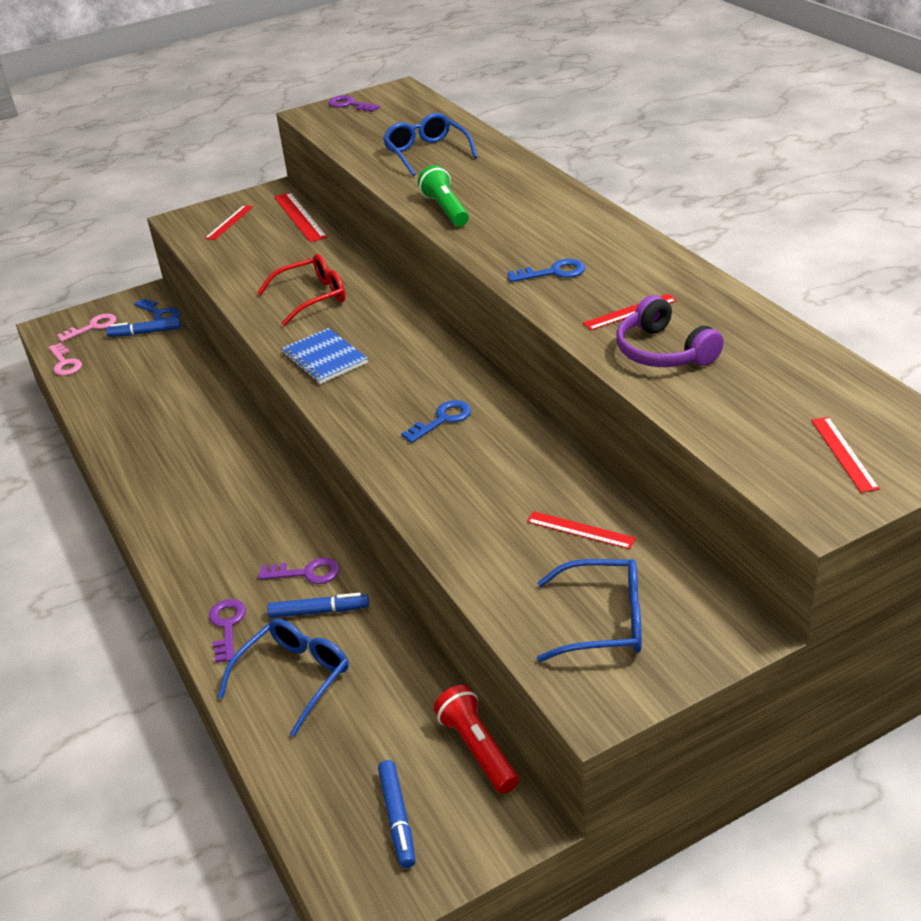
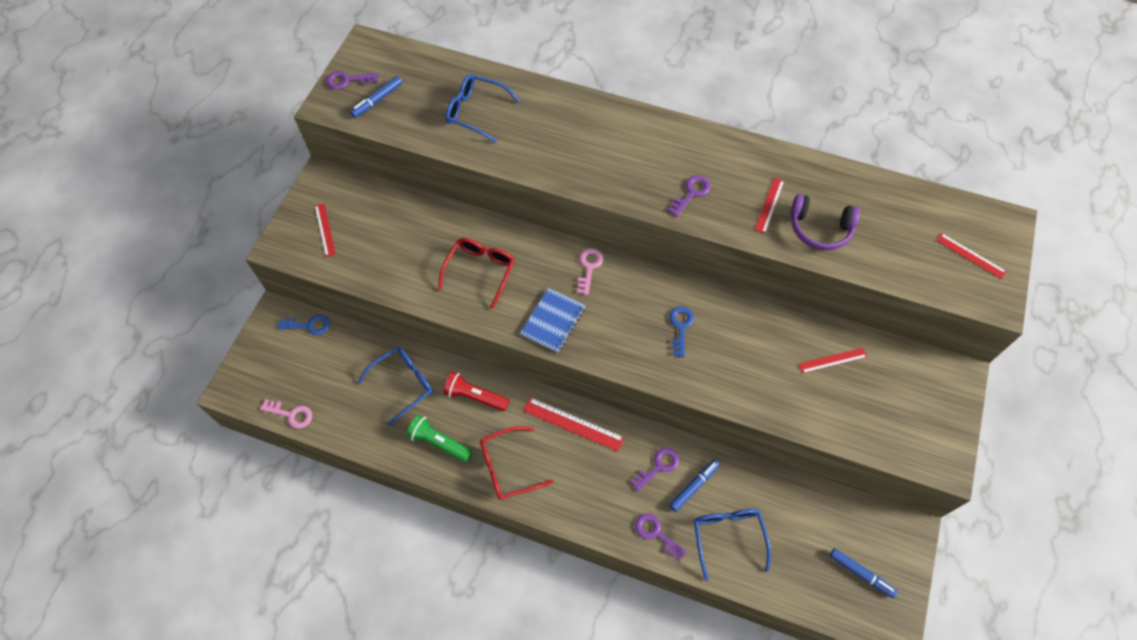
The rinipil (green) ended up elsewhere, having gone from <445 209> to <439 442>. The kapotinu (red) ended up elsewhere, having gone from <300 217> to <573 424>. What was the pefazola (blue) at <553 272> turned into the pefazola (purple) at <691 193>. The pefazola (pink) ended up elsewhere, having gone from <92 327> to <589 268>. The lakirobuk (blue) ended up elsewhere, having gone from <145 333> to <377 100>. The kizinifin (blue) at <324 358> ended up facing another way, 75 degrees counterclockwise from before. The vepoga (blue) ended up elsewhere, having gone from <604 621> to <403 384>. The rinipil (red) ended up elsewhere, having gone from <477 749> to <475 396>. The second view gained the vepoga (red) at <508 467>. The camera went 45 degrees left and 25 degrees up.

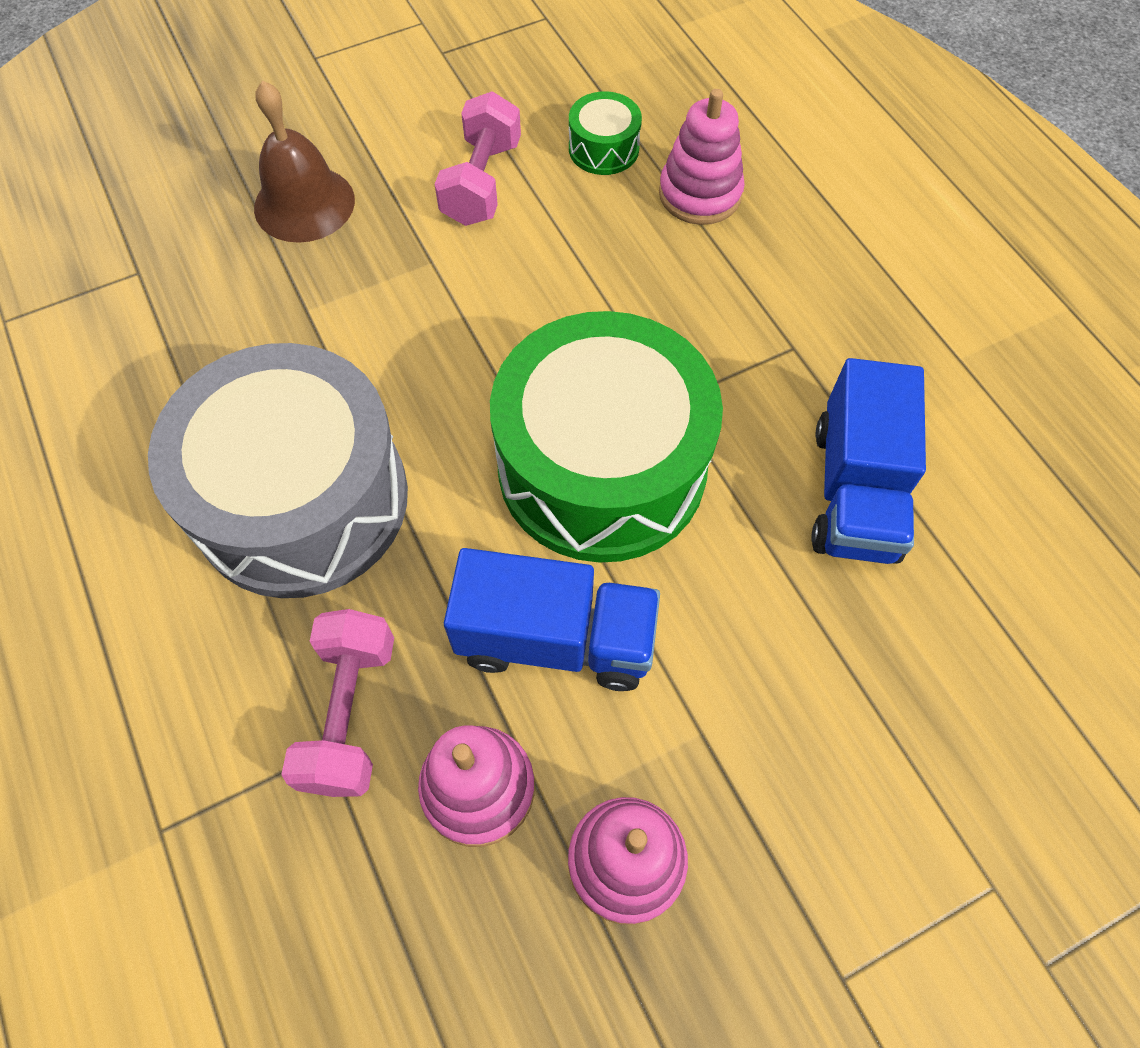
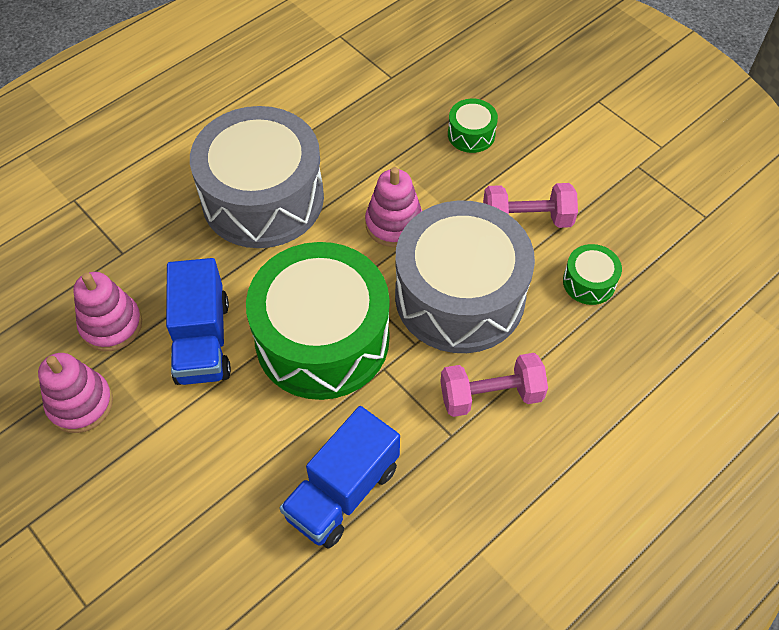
Where the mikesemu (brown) stood at <304 204>, the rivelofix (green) came to stand at <471 134>. The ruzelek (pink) ended up elsewhere, having gone from <700 194> to <394 224>. The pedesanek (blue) at <855 491> ended up facing another way, 45 degrees counterclockwise from before. The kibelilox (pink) ended up elsewhere, having gone from <350 713> to <491 395>. The second view gained the rivelofix (grey) at <459 296>. The camera went 75 degrees right and 5 degrees down.

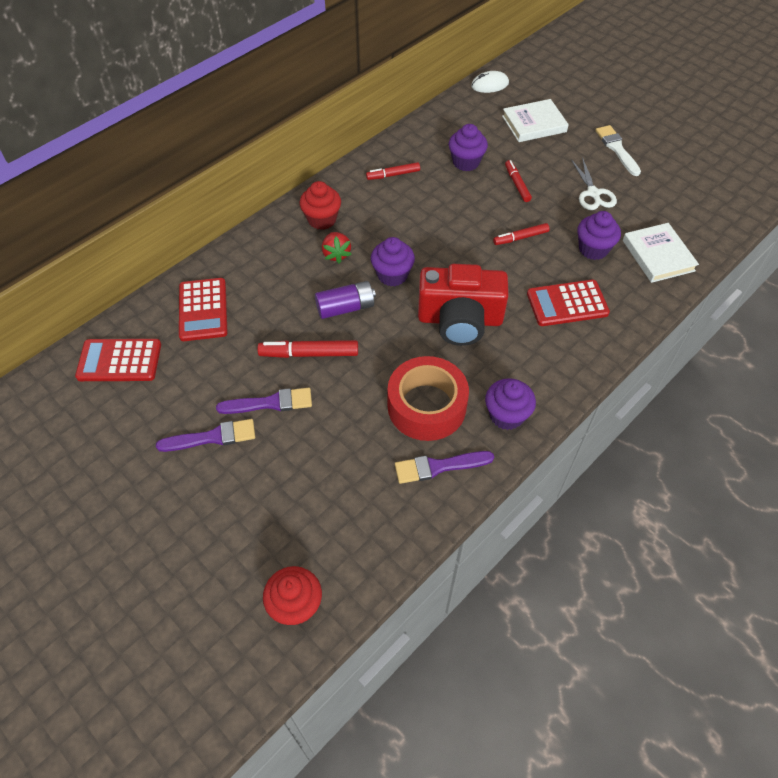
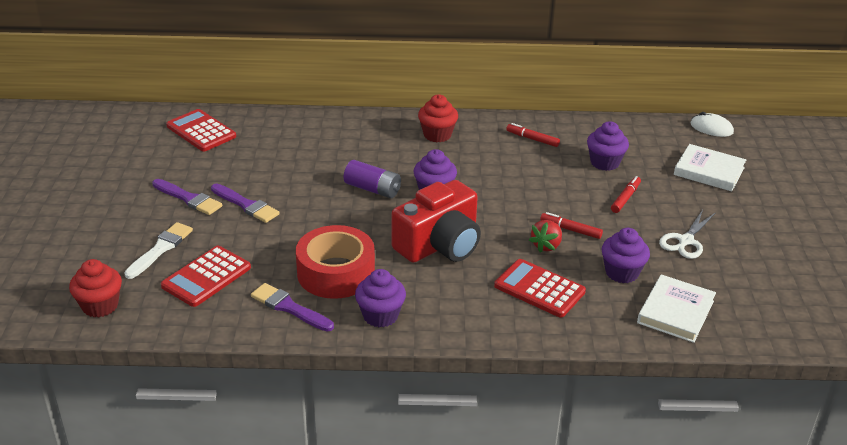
The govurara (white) ended up elsewhere, having gone from <617 149> to <160 249>. The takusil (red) ended up elsewhere, having gone from <336 254> to <546 246>. The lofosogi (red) at <460 320> ended up facing another way, 90 degrees counterclockwise from before. The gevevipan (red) ended up elsewhere, having gone from <203 310> to <206 277>. The second view lost the lakirobuk (red) at <309 354>. The camera went 45 degrees right and 20 degrees down.

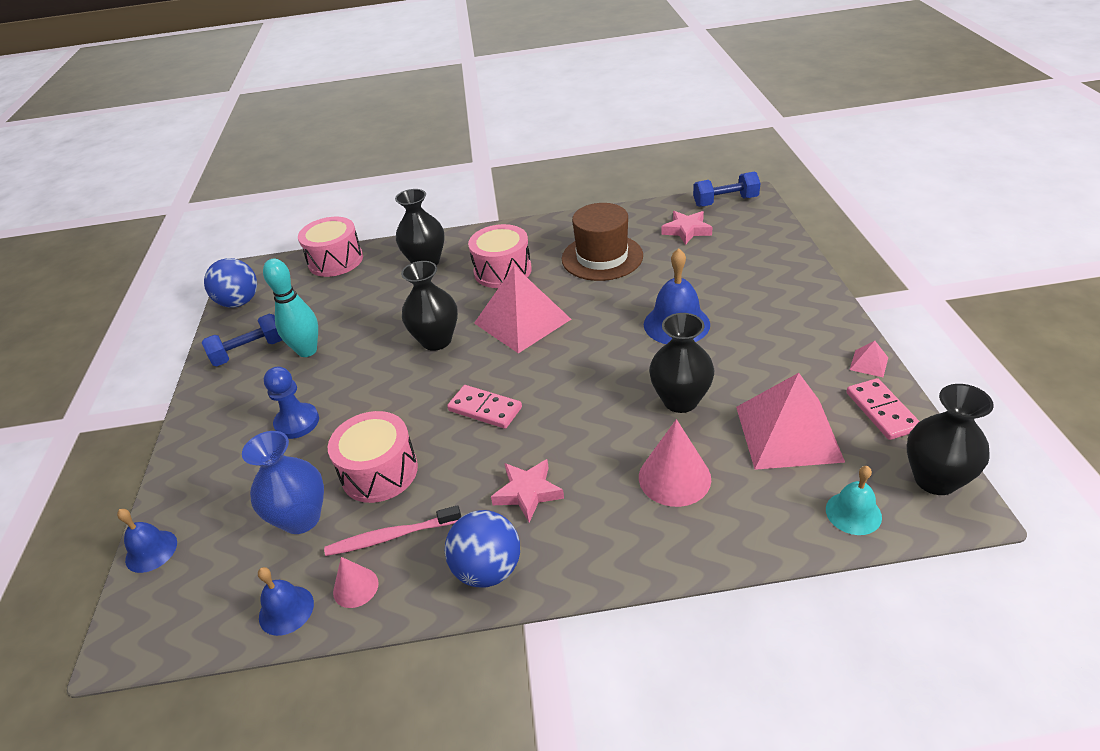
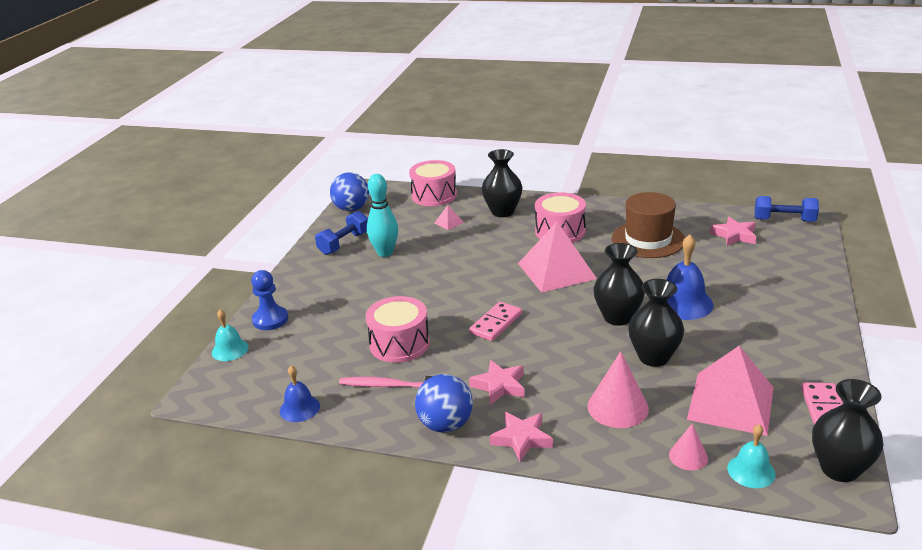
The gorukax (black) ended up elsewhere, having gone from <436 340> to <617 317>. The kibelilox (blue) at <249 352> ended up facing another way, 45 degrees counterclockwise from before. The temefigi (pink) ended up elsewhere, having gone from <869 363> to <449 222>. The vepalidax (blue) ended up elsewhere, having gone from <297 422> to <270 320>. The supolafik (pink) at <485 409> ended up facing another way, 75 degrees clockwise from before. The second view lost the gorukax (blue) at <301 518>. What was the mikesemu (blue) at <151 551> turned into the mikesemu (turquoise) at <230 349>. The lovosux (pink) ended up elsewhere, having gone from <355 587> to <688 456>. The second view gained the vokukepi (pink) at <521 439>. The camera went 20 degrees right and 10 degrees down.

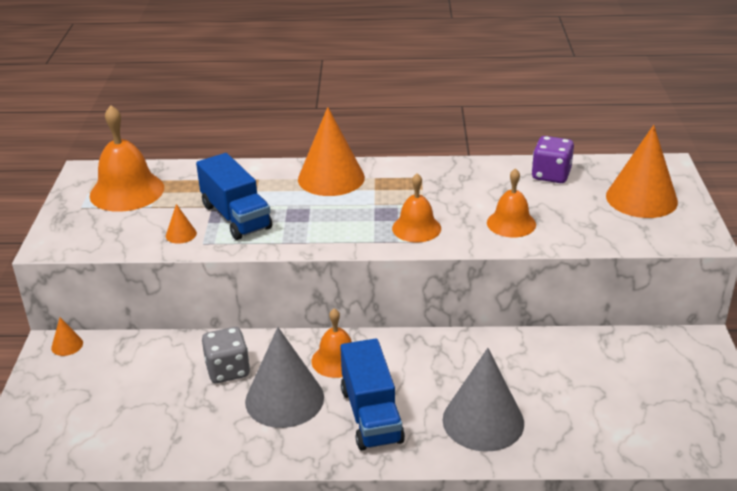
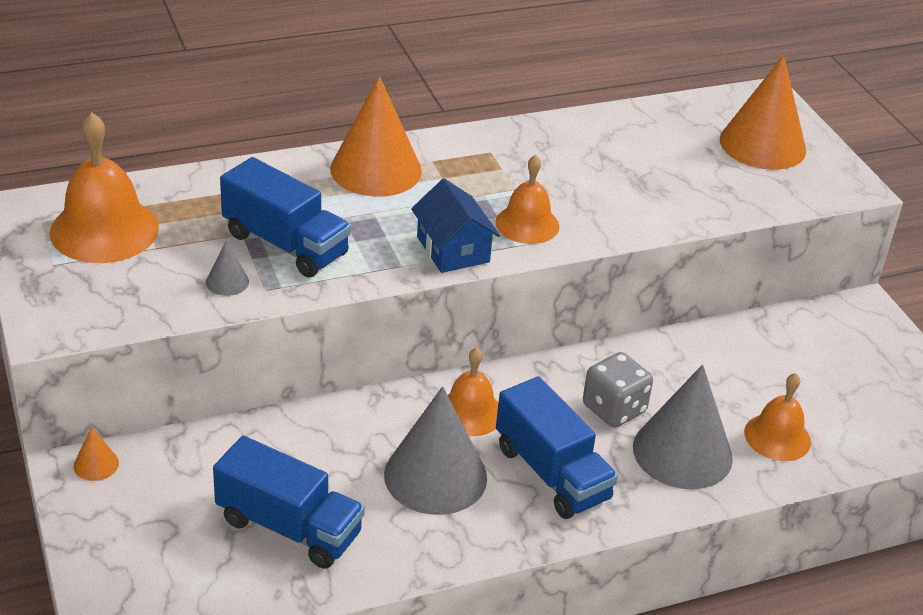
The second view lost the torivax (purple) at <551 175>. The mikesemu (orange) ended up elsewhere, having gone from <511 223> to <777 437>. What was the lovosux (orange) at <181 234> turned into the lovosux (grey) at <227 282>. The torivax (grey) ended up elsewhere, having gone from <228 370> to <614 409>. The second view gained the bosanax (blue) at <453 249>. The second view gained the pedesanek (blue) at <289 527>. The camera went 25 degrees left and 5 degrees up.

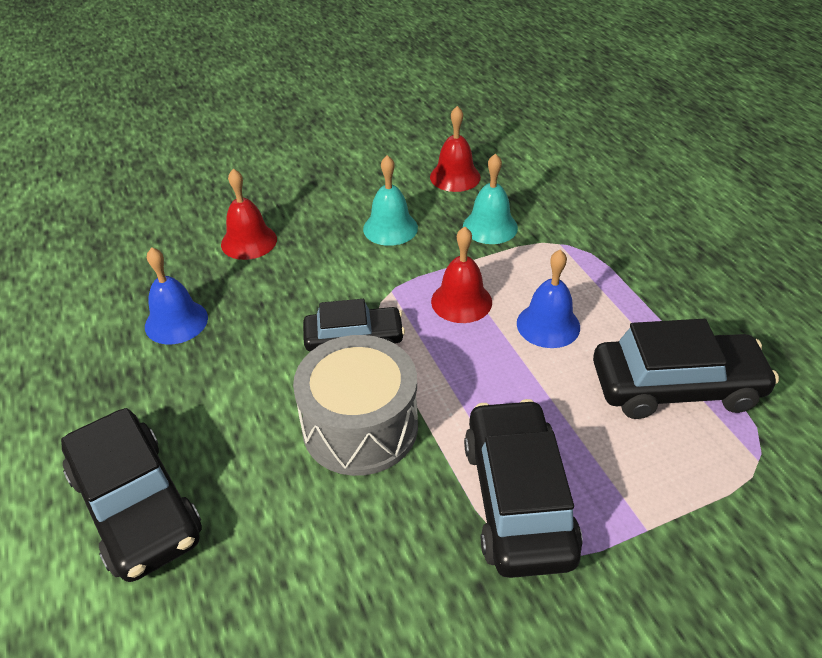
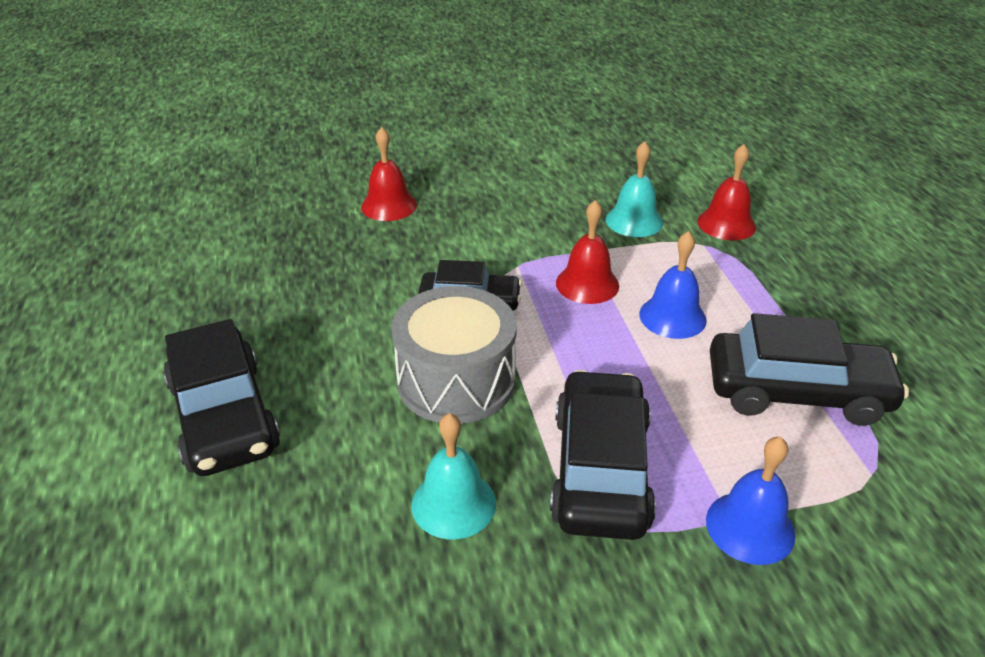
The mikesemu (red) ended up elsewhere, having gone from <455 177> to <726 224>. The mikesemu (turquoise) ended up elsewhere, having gone from <390 228> to <453 503>. The mikesemu (blue) ended up elsewhere, having gone from <176 322> to <750 527>. The camera went 10 degrees right and 5 degrees down.

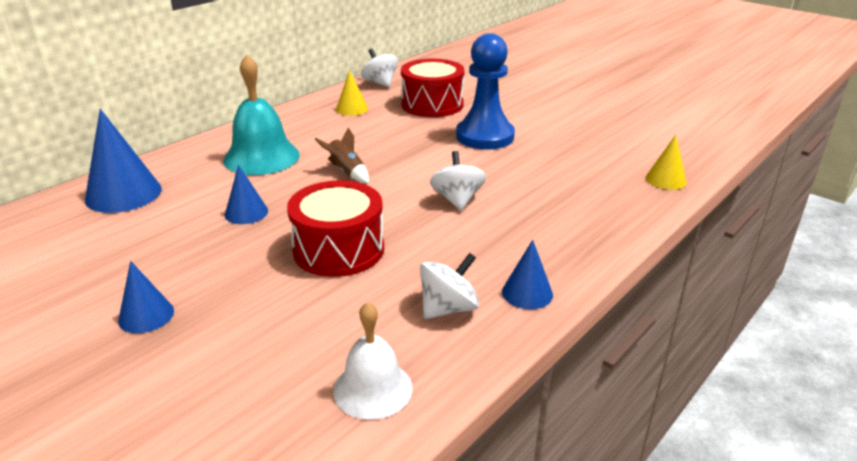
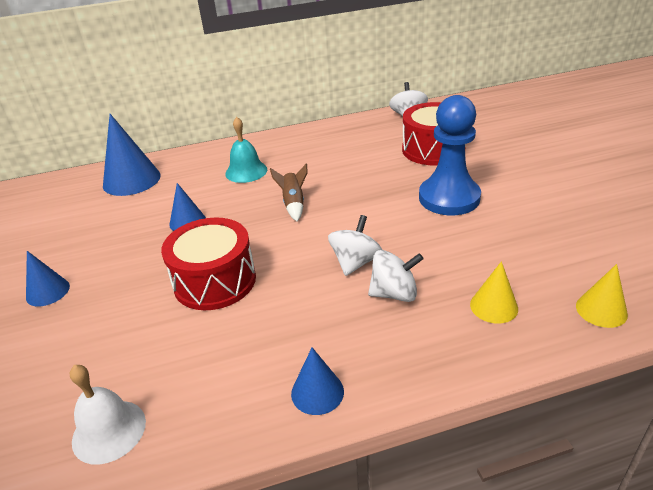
The size of the mikesemu (turquoise) at <261 157> changed by a factor of 0.65. The lovosux (yellow) ended up elsewhere, having gone from <352 109> to <494 306>. The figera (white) ended up elsewhere, having gone from <448 308> to <394 293>. The camera went 35 degrees right and 5 degrees up.

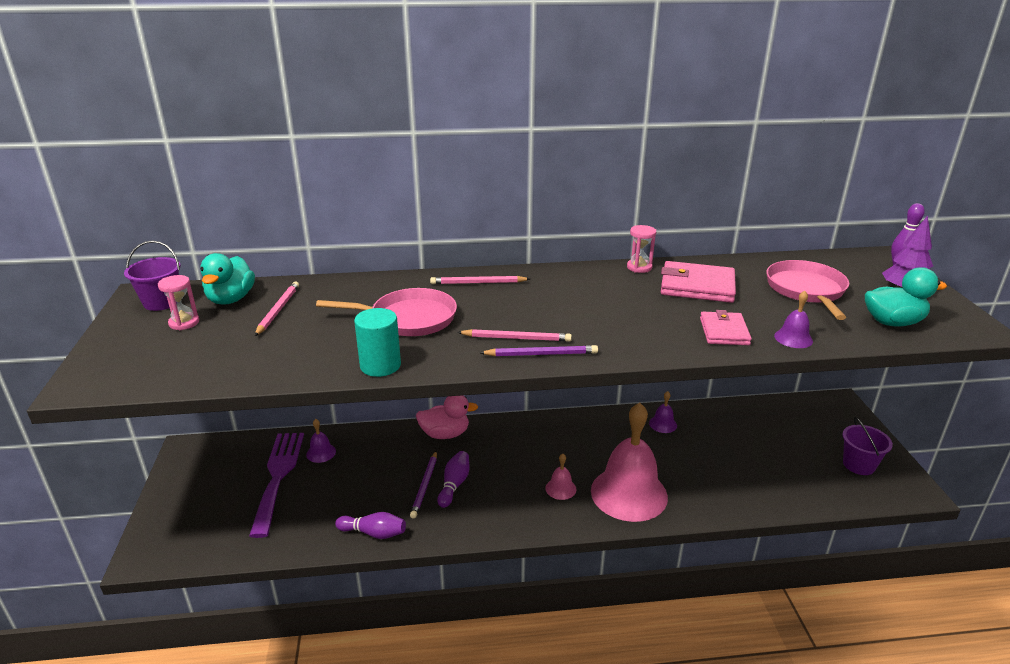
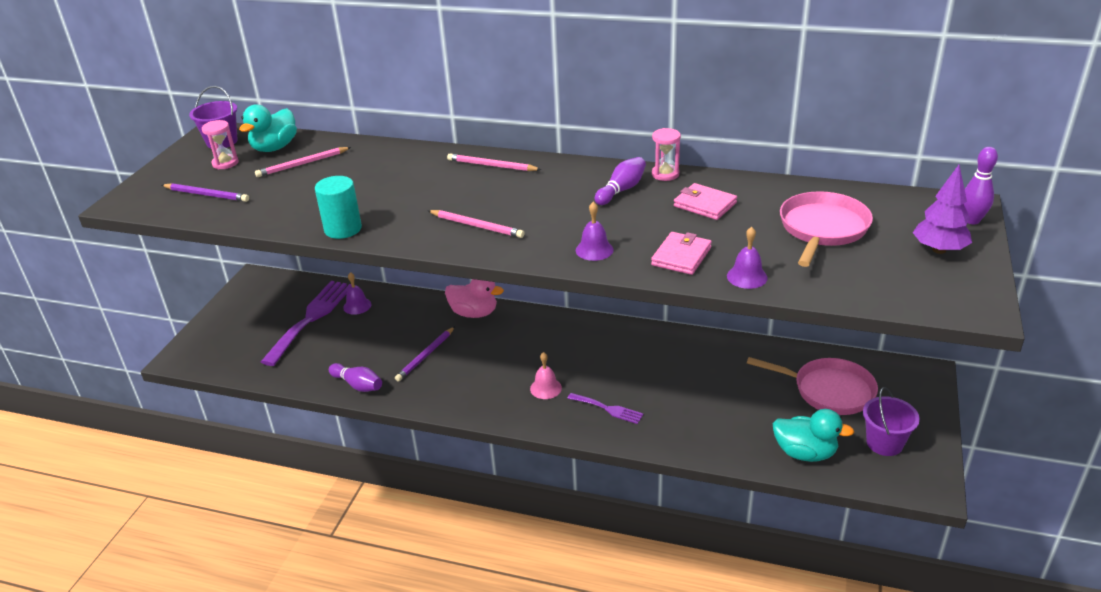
The size of the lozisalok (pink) at <697 286> changed by a factor of 0.65. The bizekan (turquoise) ended up elsewhere, having gone from <892 322> to <805 453>. The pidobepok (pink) at <278 310> ended up facing another way, 150 degrees counterclockwise from before. The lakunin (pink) ended up elsewhere, having gone from <408 318> to <829 390>. The pidobepok (purple) ended up elsewhere, having gone from <541 354> to <207 195>. The mikesemu (purple) ended up elsewhere, having gone from <663 424> to <594 250>. Where the mikesemu (pink) stood at <629 493>, the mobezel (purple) came to stand at <608 409>. The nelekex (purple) ended up elsewhere, having gone from <454 485> to <621 190>. The camera went 25 degrees right and 5 degrees up.

